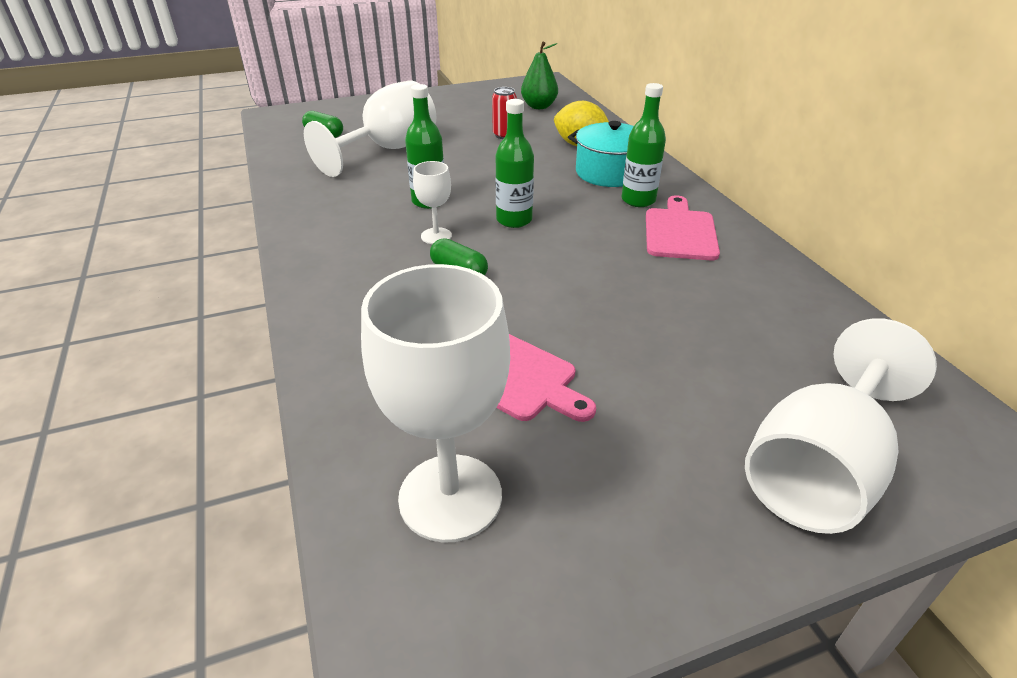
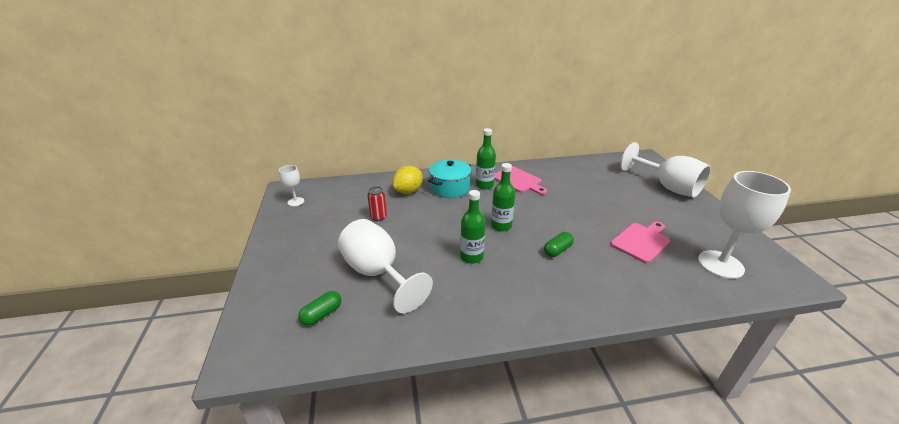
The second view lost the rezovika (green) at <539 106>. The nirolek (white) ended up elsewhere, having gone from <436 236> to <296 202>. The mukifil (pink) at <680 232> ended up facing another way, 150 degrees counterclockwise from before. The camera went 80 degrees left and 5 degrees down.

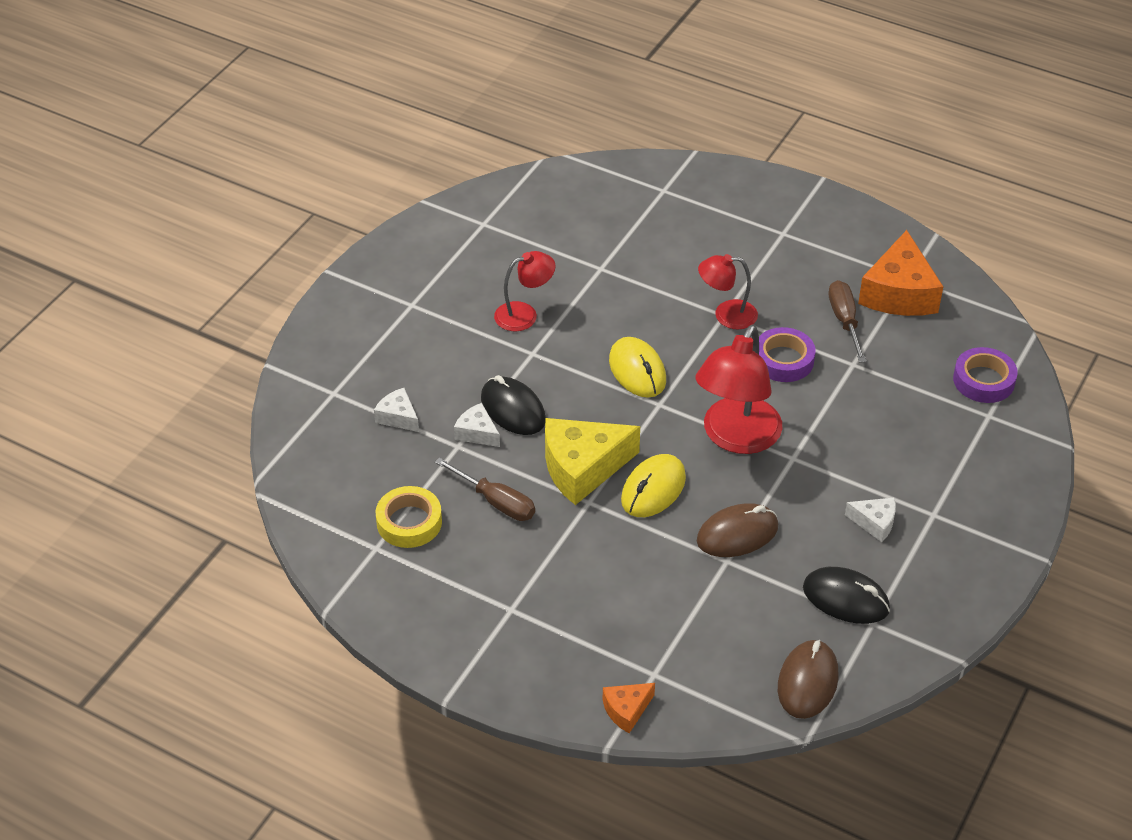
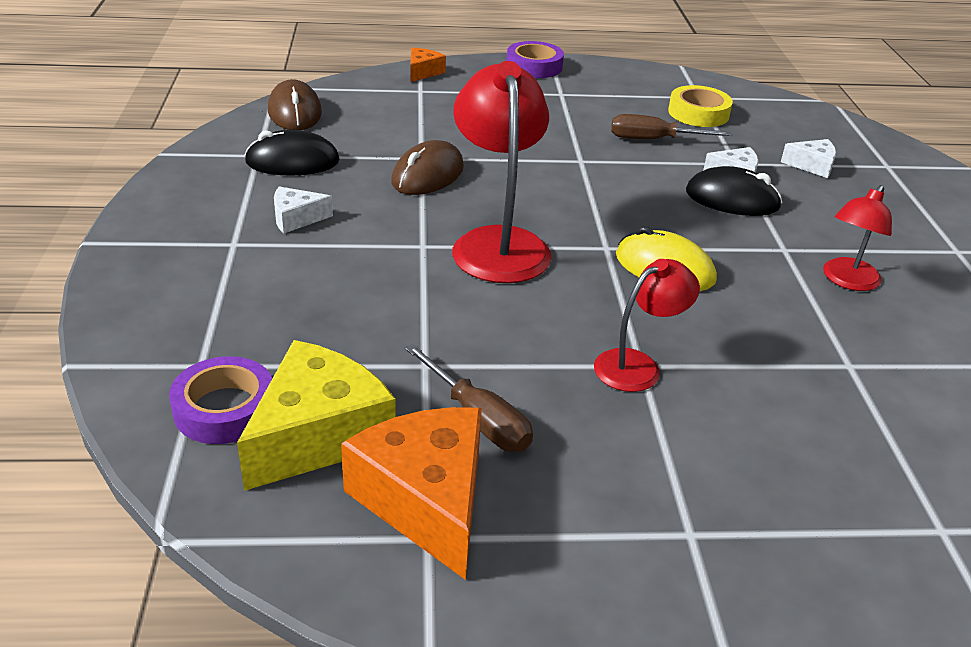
The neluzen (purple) ended up elsewhere, having gone from <783 360> to <534 66>. The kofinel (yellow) ended up elsewhere, having gone from <582 468> to <318 435>. The second view lost the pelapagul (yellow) at <653 489>. The camera went 145 degrees right and 10 degrees down.

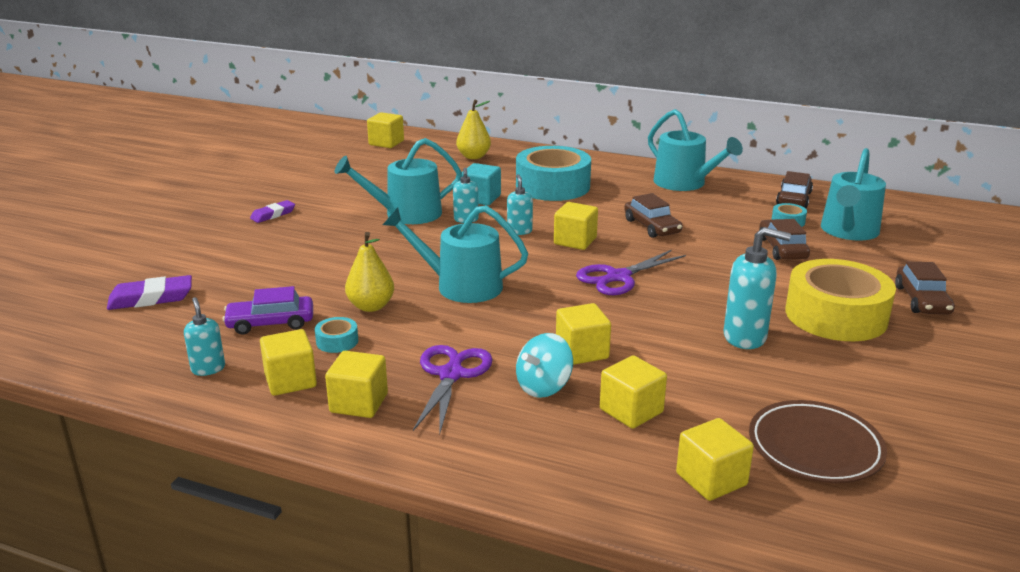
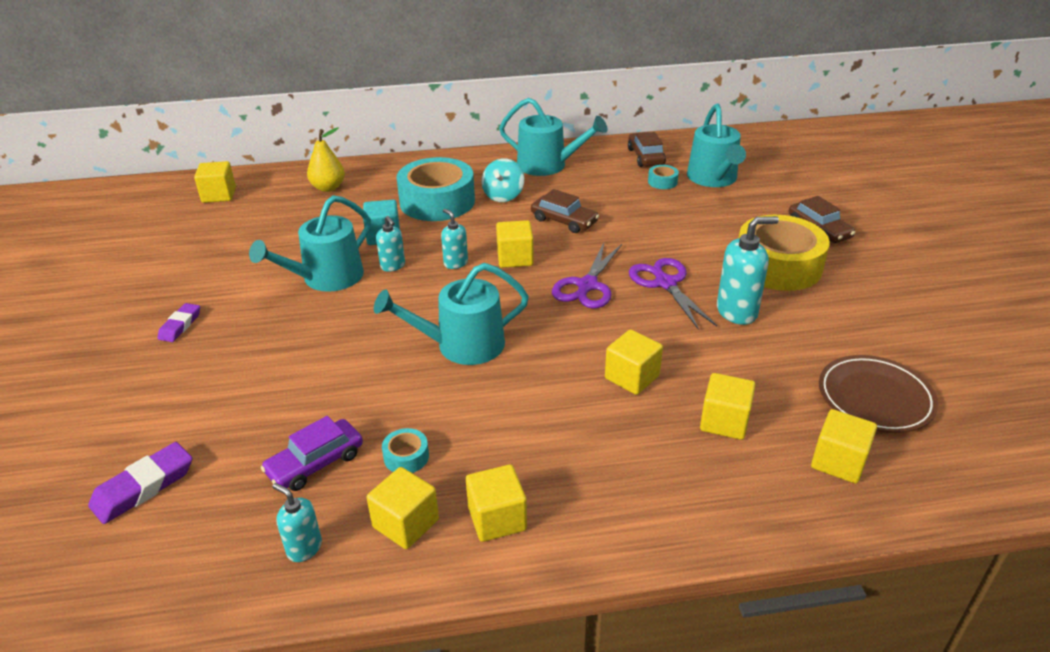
The second view lost the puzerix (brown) at <782 248>. The second view lost the rezovika (yellow) at <371 306>. The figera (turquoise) ended up elsewhere, having gone from <543 387> to <503 195>. The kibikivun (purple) ended up elsewhere, having gone from <451 374> to <665 283>. The camera went 30 degrees left and 10 degrees up.

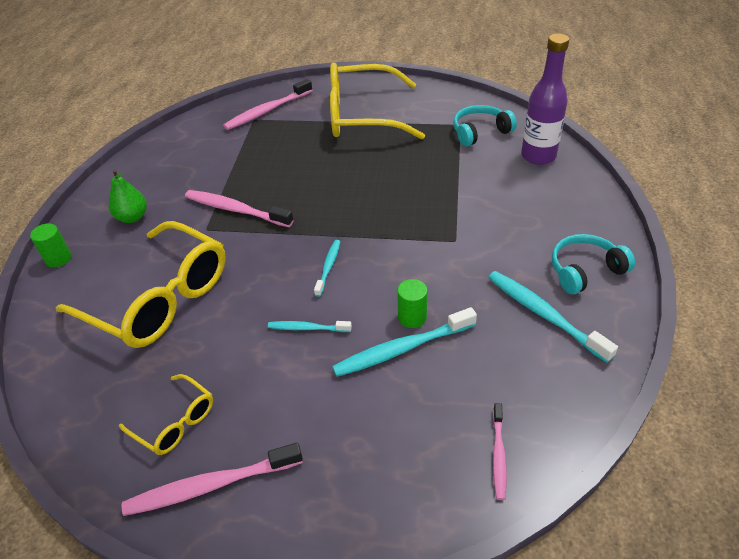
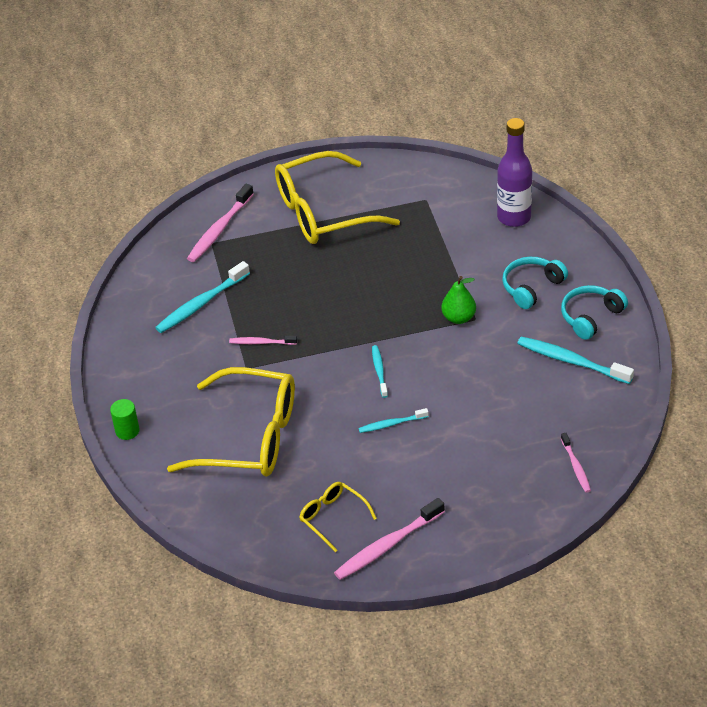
The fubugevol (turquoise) ended up elsewhere, having gone from <480 132> to <531 287>. The rezovika (green) ended up elsewhere, having gone from <132 217> to <458 318>. The size of the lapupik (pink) at <235 210> changed by a factor of 0.57. The second view lost the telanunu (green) at <412 317>. The lapupik (turquoise) ended up elsewhere, having gone from <402 349> to <201 304>. The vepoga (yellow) at <175 422> ended up facing another way, 150 degrees counterclockwise from before. The camera went 20 degrees left and 0 degrees up.

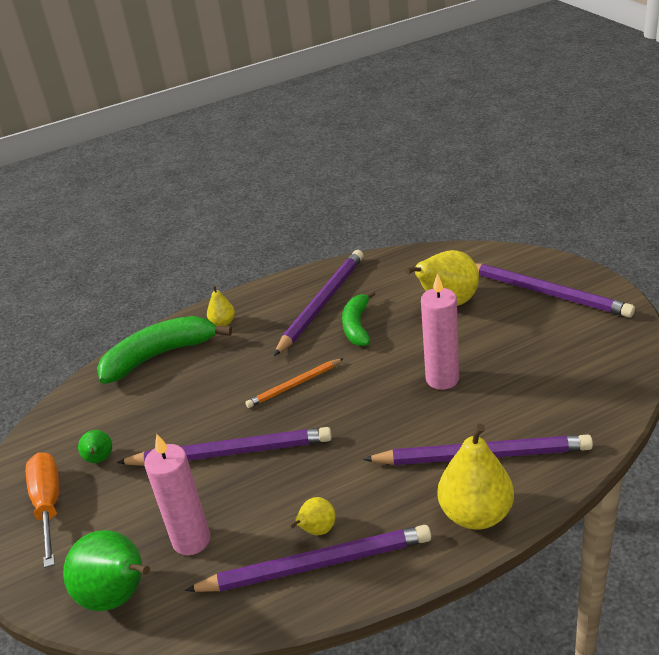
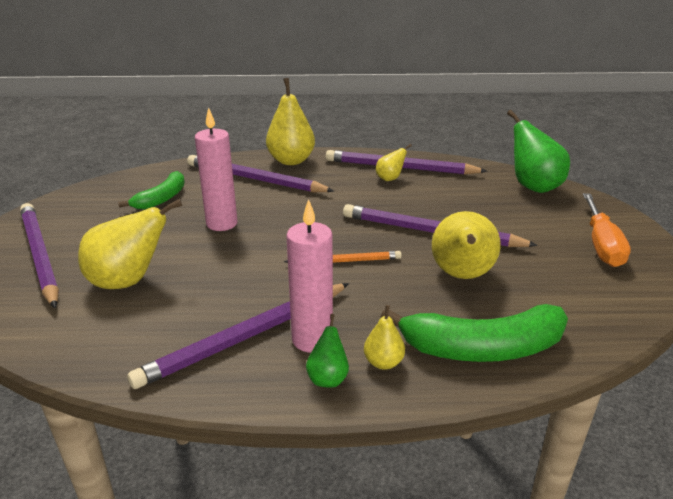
The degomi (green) ended up elsewhere, having gone from <357 326> to <162 198>. The rezovika (green) ended up elsewhere, having gone from <99 460> to <328 378>. The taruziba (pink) ended up elsewhere, having gone from <191 540> to <312 339>. The second view gained the rezovika (yellow) at <461 275>. The camera went 160 degrees left and 5 degrees down.

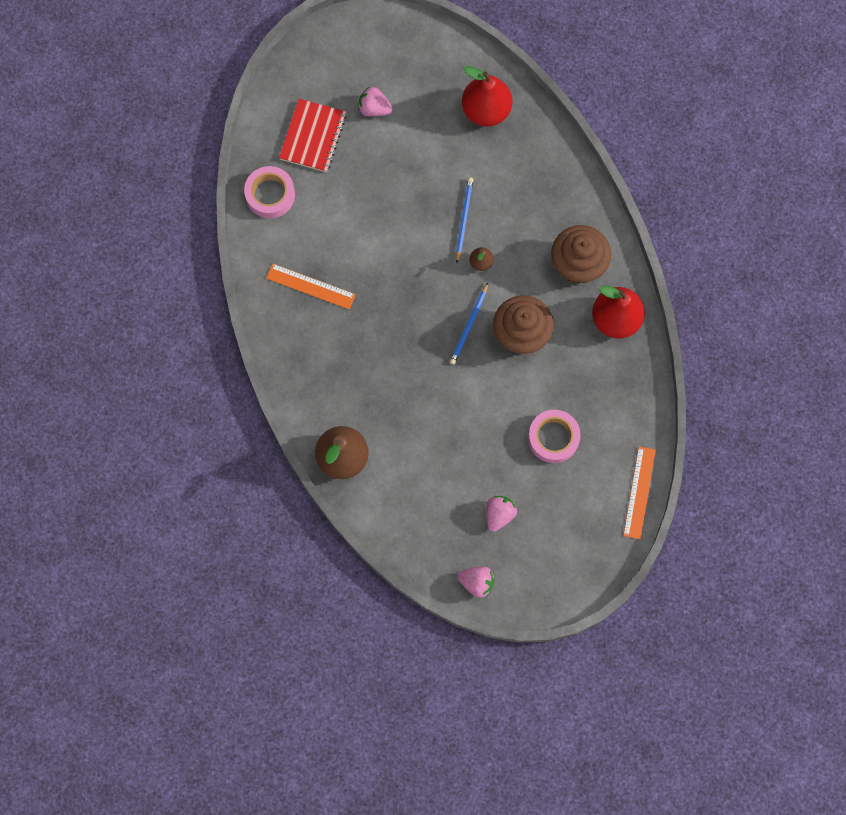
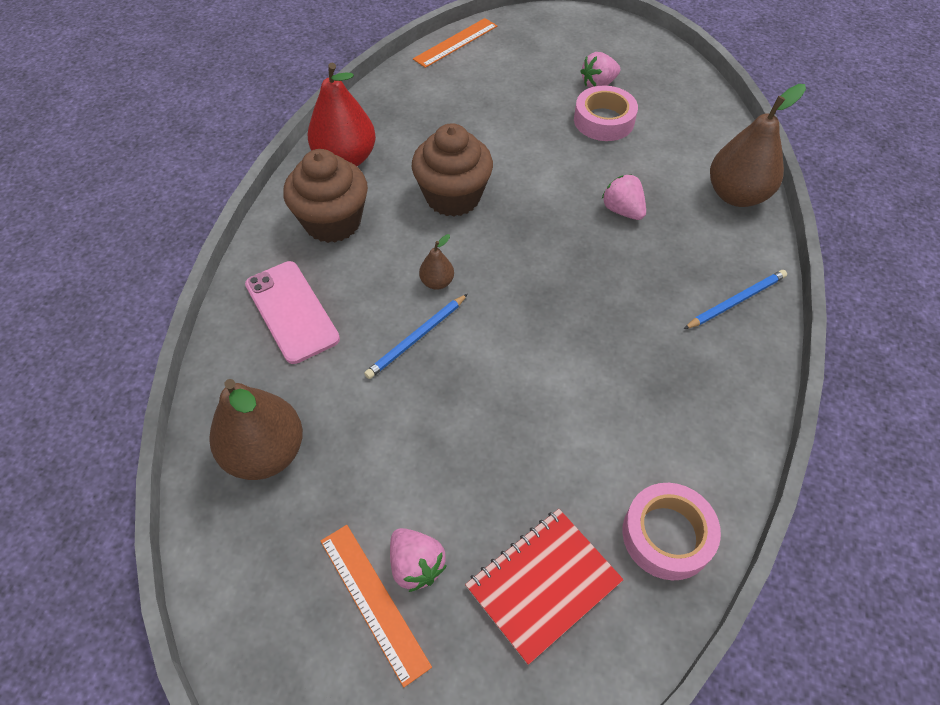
What was the rezovika (red) at <486 110> turned into the rezovika (brown) at <266 452>. The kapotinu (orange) ended up elsewhere, having gone from <310 286> to <373 601>. The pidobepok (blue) ended up elsewhere, having gone from <469 325> to <736 301>. The neluzen (pink) ended up elsewhere, having gone from <553 438> to <604 120>. The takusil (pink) ended up elsewhere, having gone from <477 582> to <622 210>. The second view gained the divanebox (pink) at <292 311>. The camera went 145 degrees left and 20 degrees down.

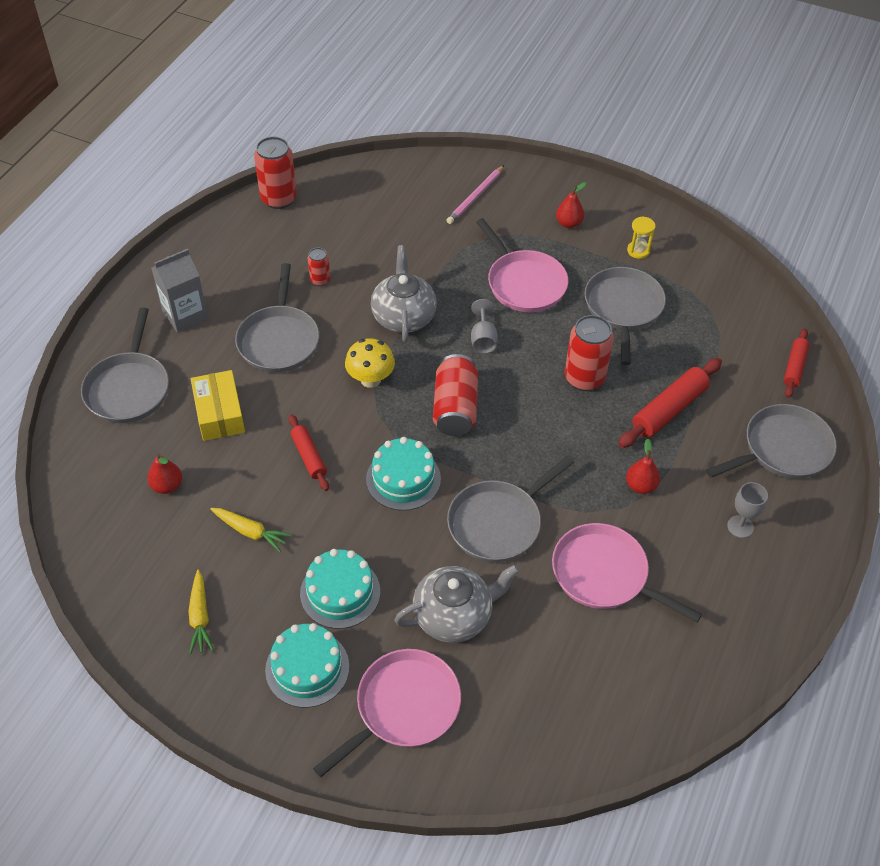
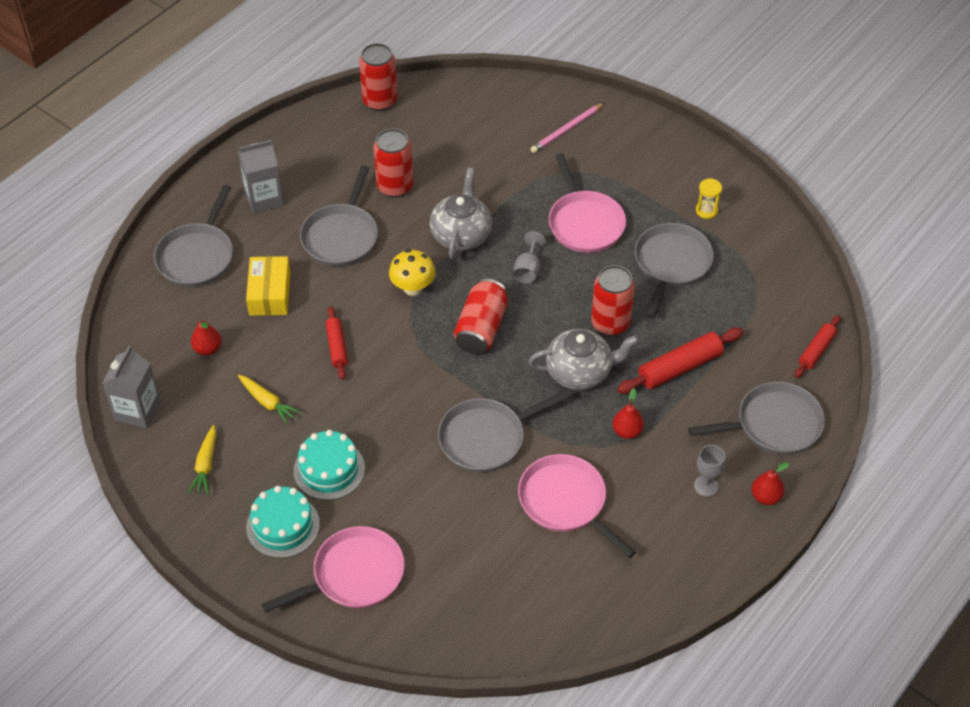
The rezovika (red) ended up elsewhere, having gone from <568 223> to <766 496>. The size of the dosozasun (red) at <320 280> changed by a factor of 1.89. The second view lost the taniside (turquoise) at <403 479>. The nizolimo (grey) ended up elsewhere, having gone from <454 615> to <580 372>. The second view gained the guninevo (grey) at <137 410>. The camera went 15 degrees right and 0 degrees up.

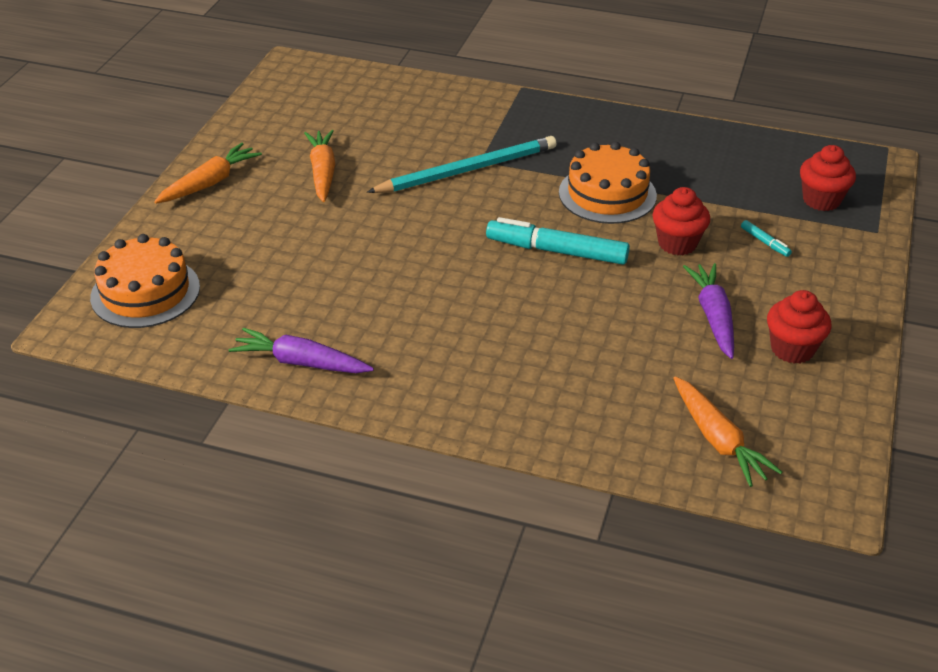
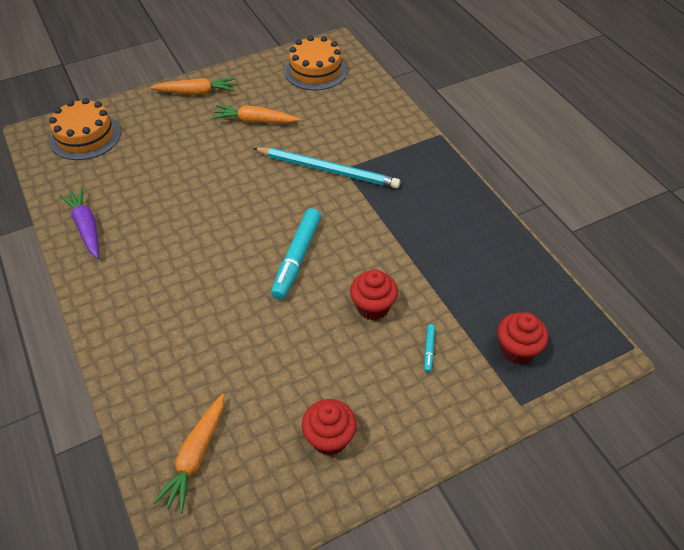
The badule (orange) at <323 172> ended up facing another way, 120 degrees counterclockwise from before. The taniside (orange) ended up elsewhere, having gone from <607 194> to <315 70>. The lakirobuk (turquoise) at <556 251> ended up facing another way, 135 degrees counterclockwise from before. The second view lost the badule (purple) at <713 316>. The camera went 45 degrees right and 10 degrees up.

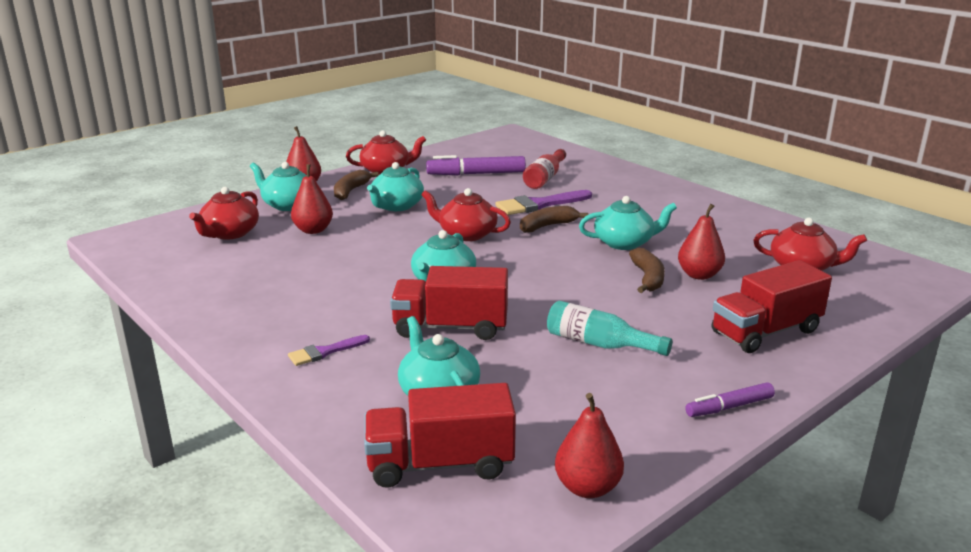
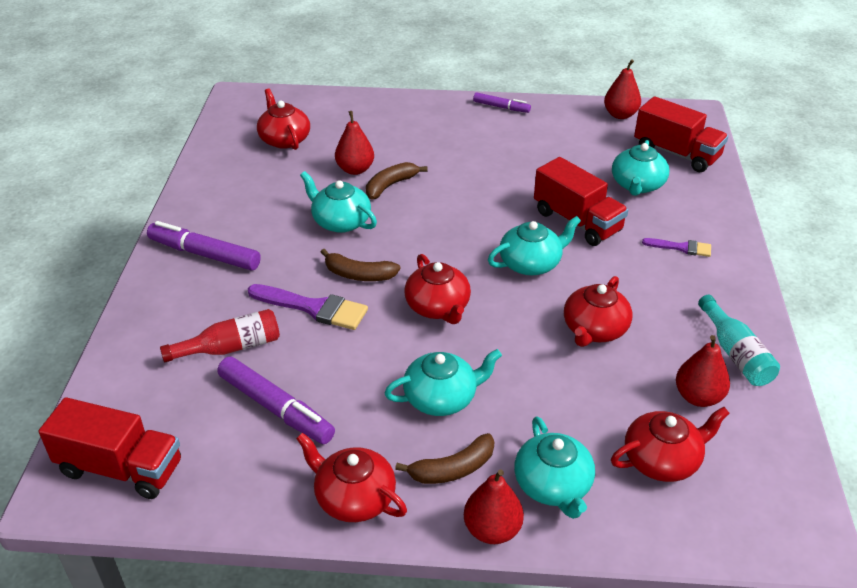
The rezovika (red) ended up elsewhere, having gone from <313 230> to <698 397>. The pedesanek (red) ended up elsewhere, having gone from <766 332> to <120 468>. The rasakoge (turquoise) ended up elsewhere, having gone from <599 344> to <735 353>. The second view gained the lakirobuk (purple) at <205 254>. The second view gained the nizolimo (red) at <594 329>. The camera went 135 degrees left and 15 degrees up.

